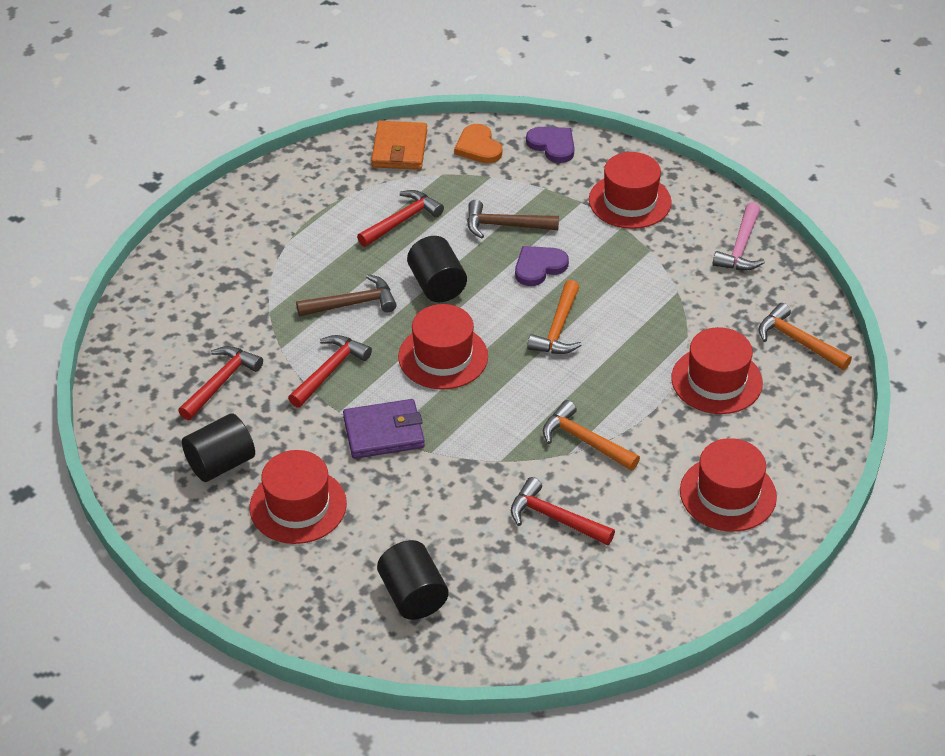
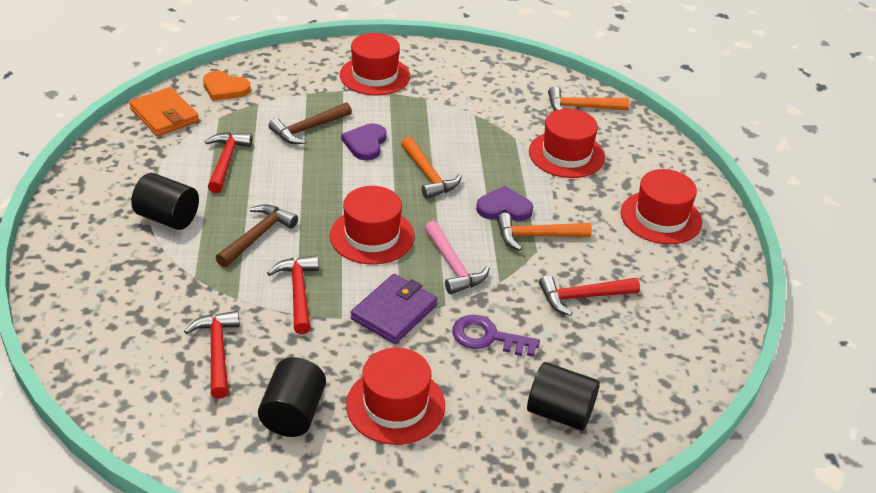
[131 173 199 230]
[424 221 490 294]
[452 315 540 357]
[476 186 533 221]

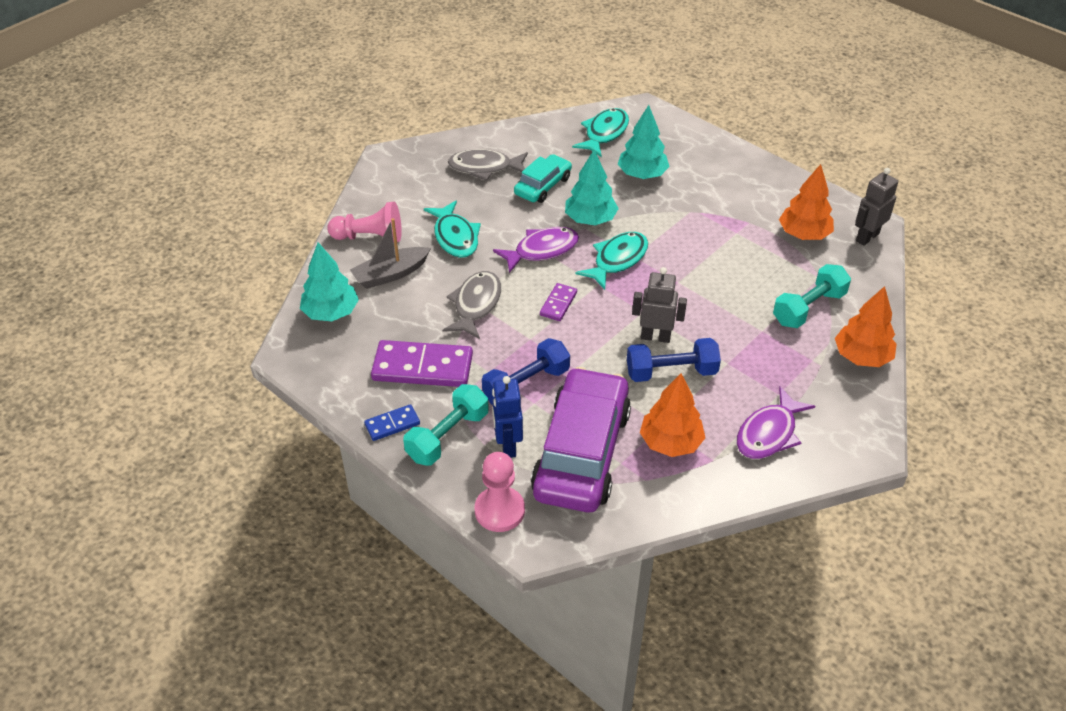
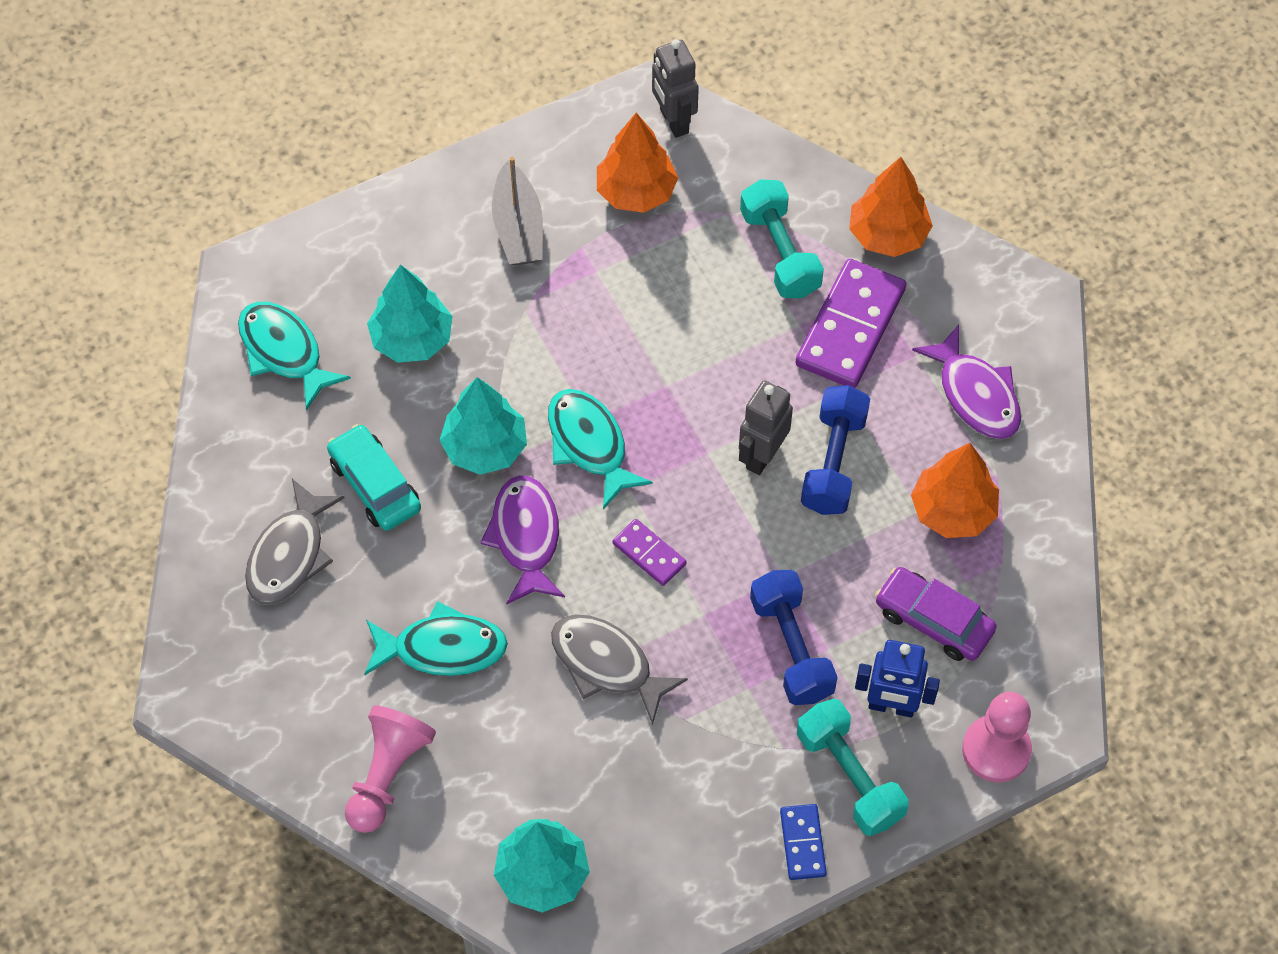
[492 157 543 265]
[796 259 906 388]
[875 567 997 661]

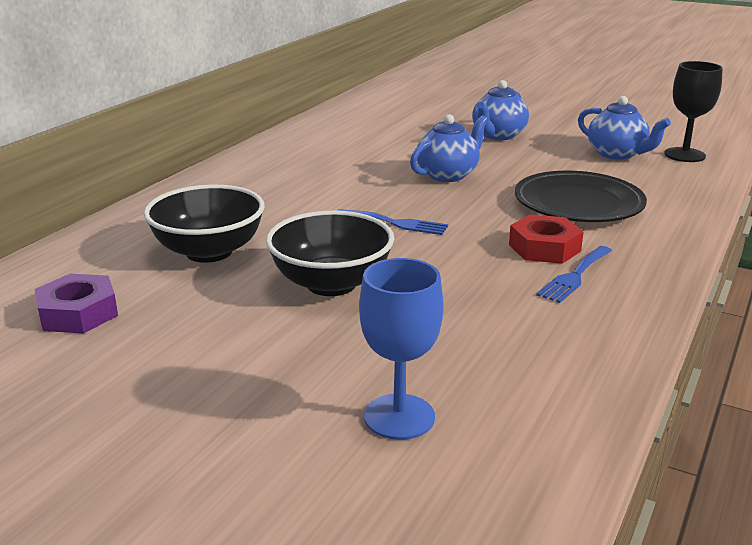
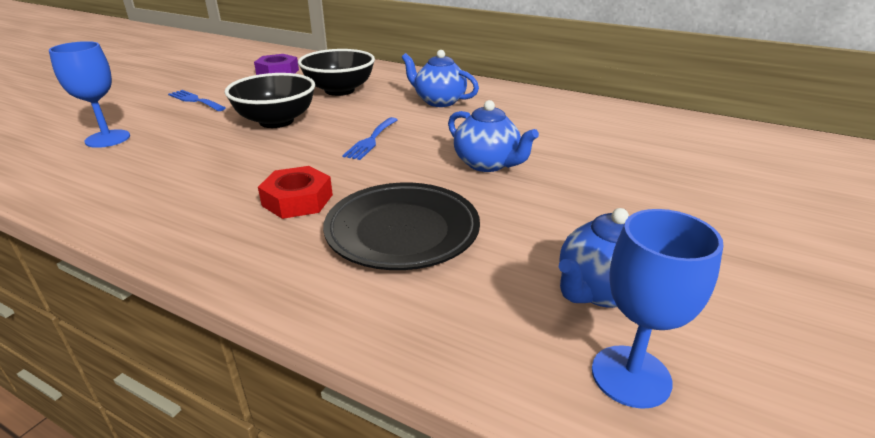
[168 90 226 111]
[401 50 479 107]
[592 209 723 409]

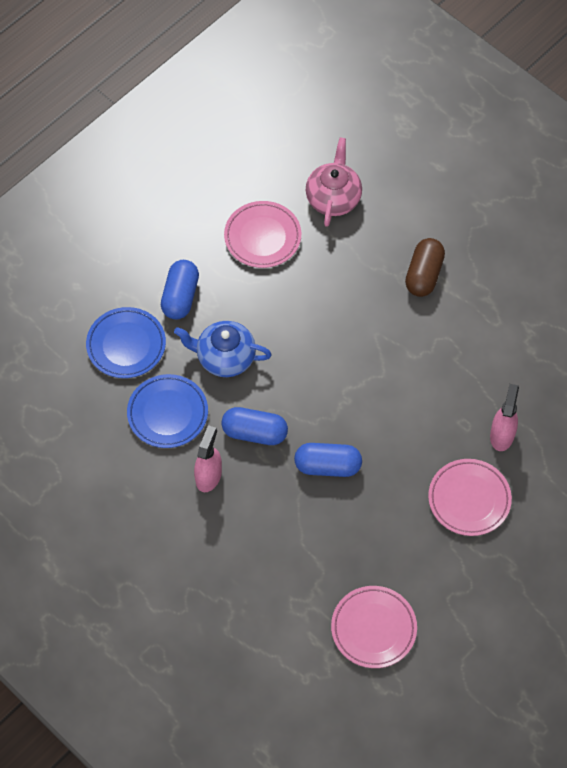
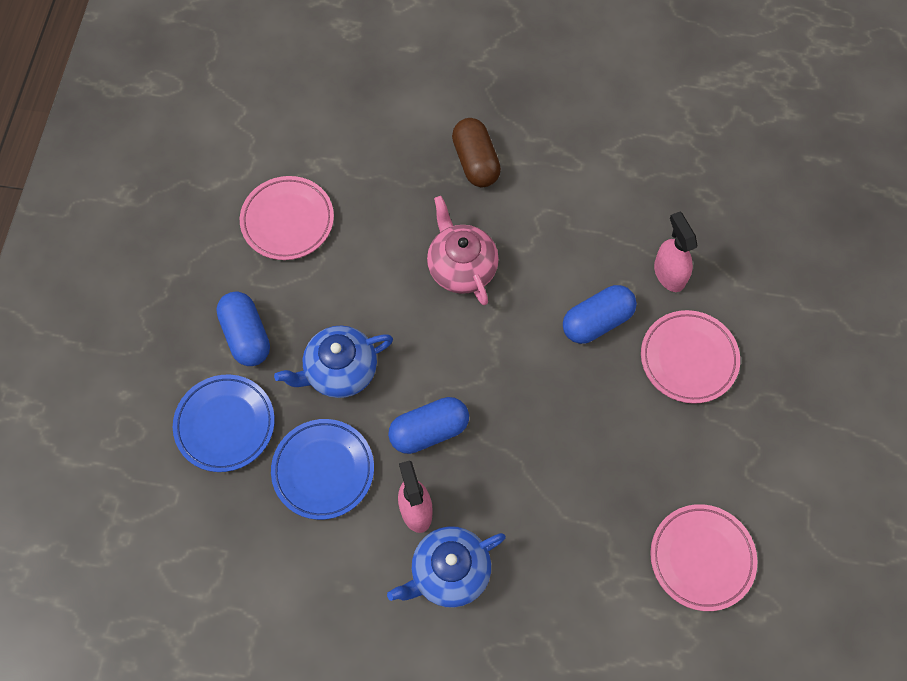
[387 526 506 608]
[427 196 499 305]
[563 285 637 344]

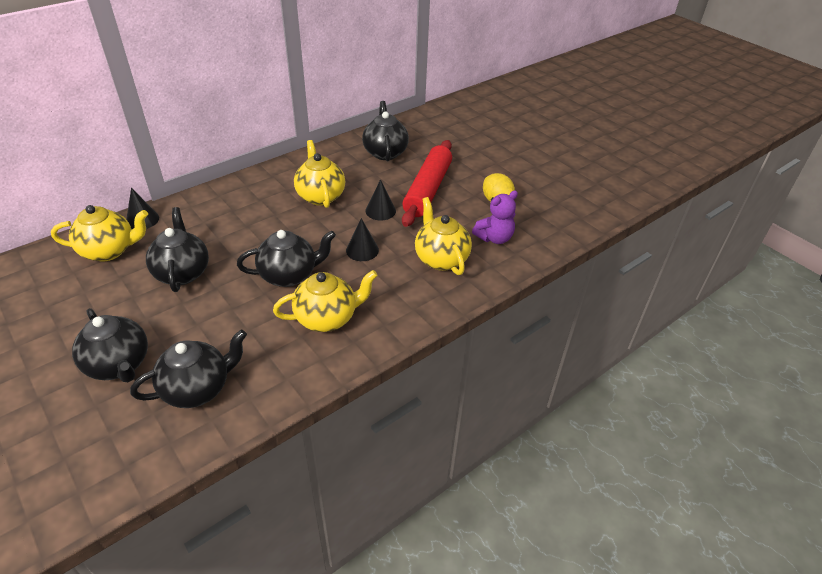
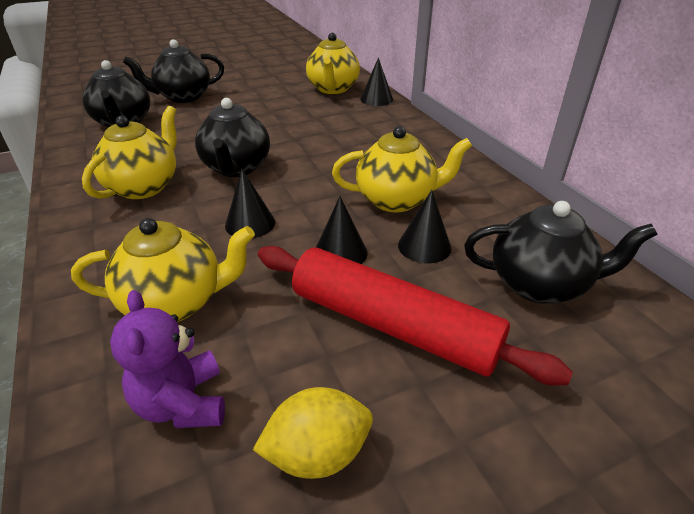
[82 106 177 199]
[398 190 451 264]
[146 207 209 292] (first image)

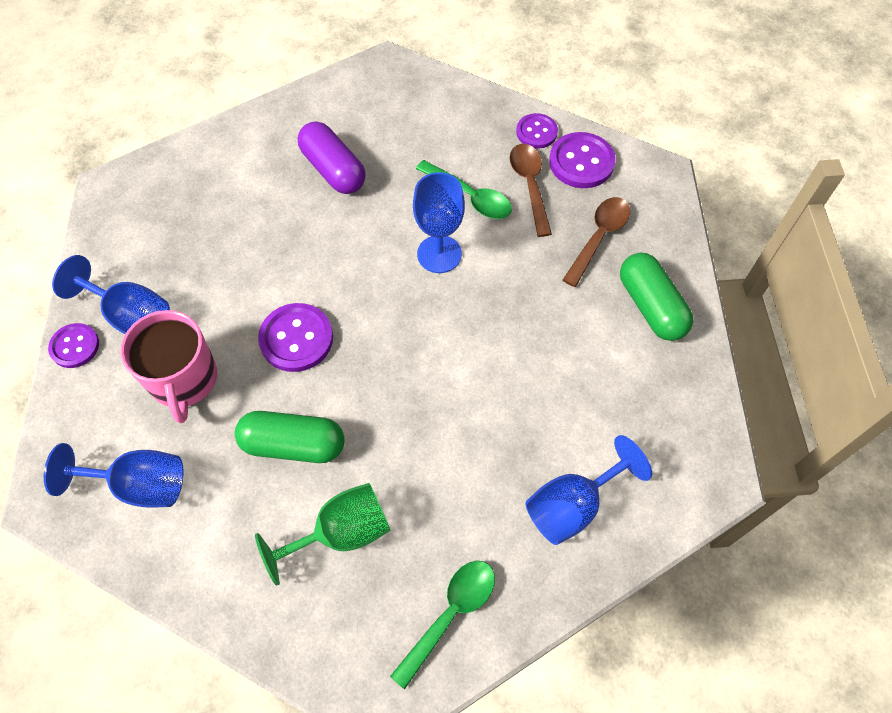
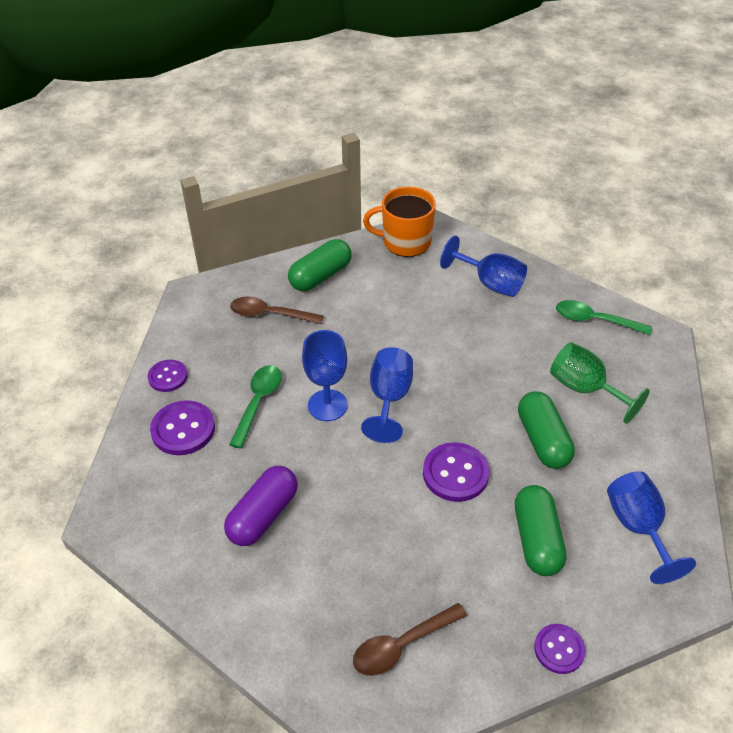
[150 400 215 455]
[353 603 467 676]
[361 347 413 443]
[363 186 436 257]
[515 485 566 576]

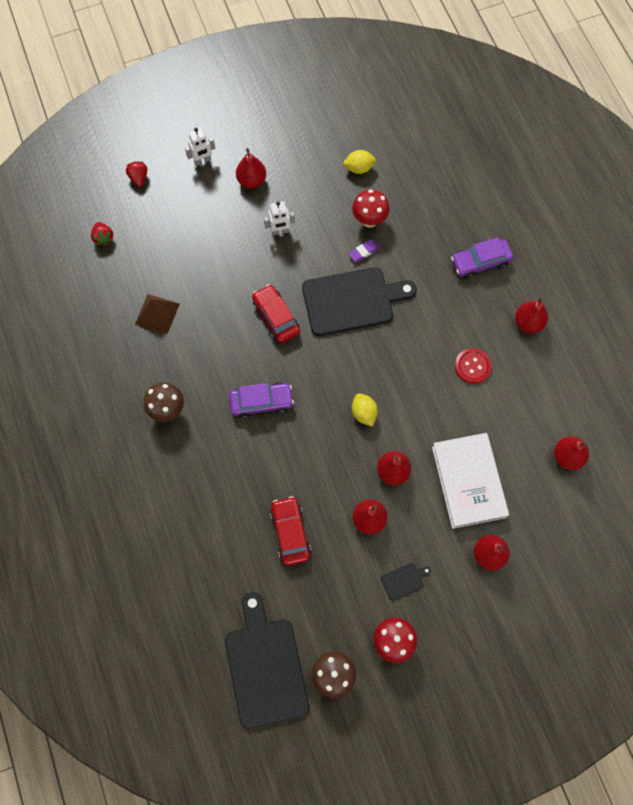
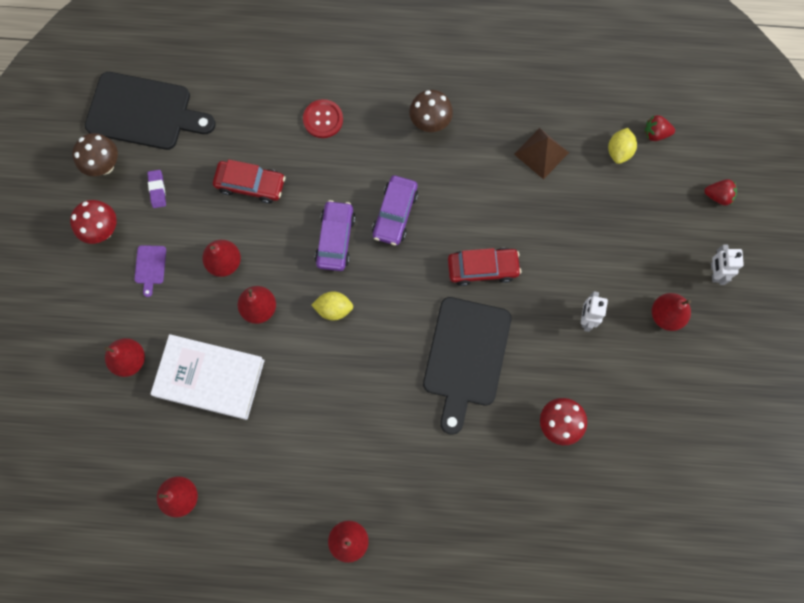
[134 245 166 297]
[147 170 166 208]
[303 99 343 138]
[315 200 355 271]
[608 128 637 164]

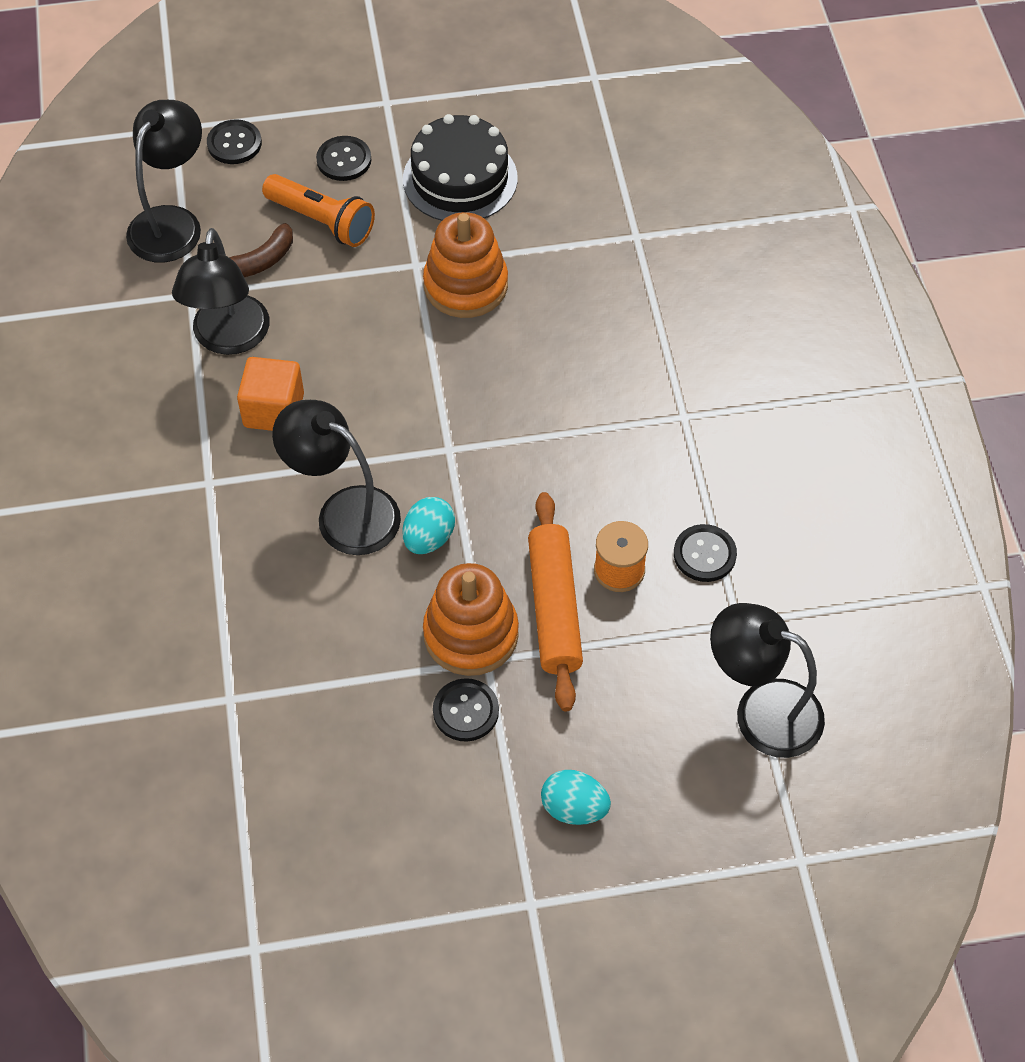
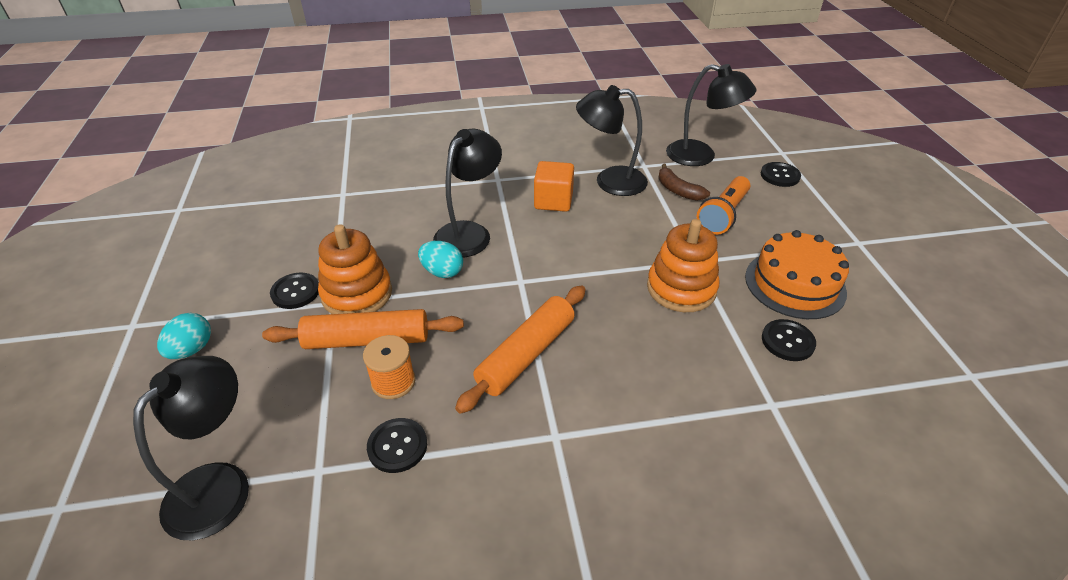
[455 285 586 414]
[745 230 849 319]
[762 319 816 361]

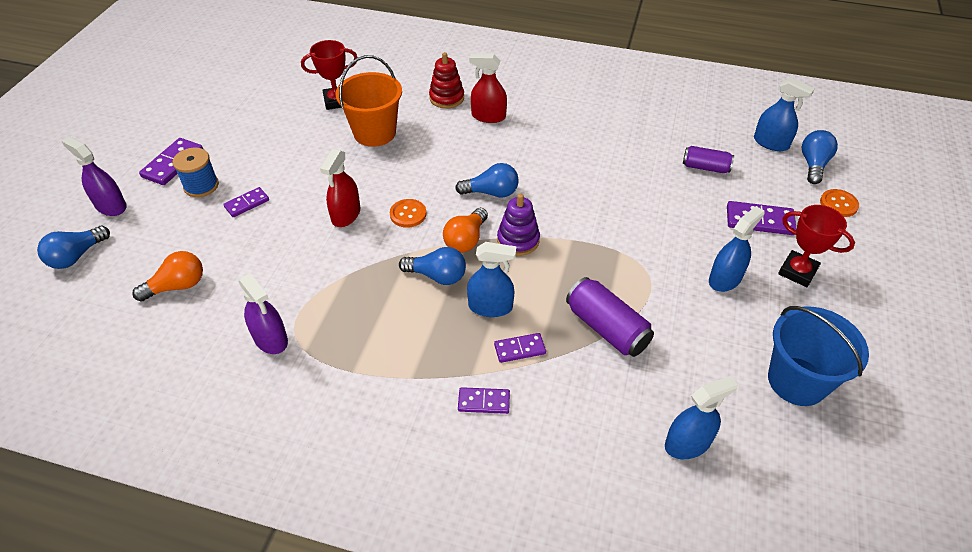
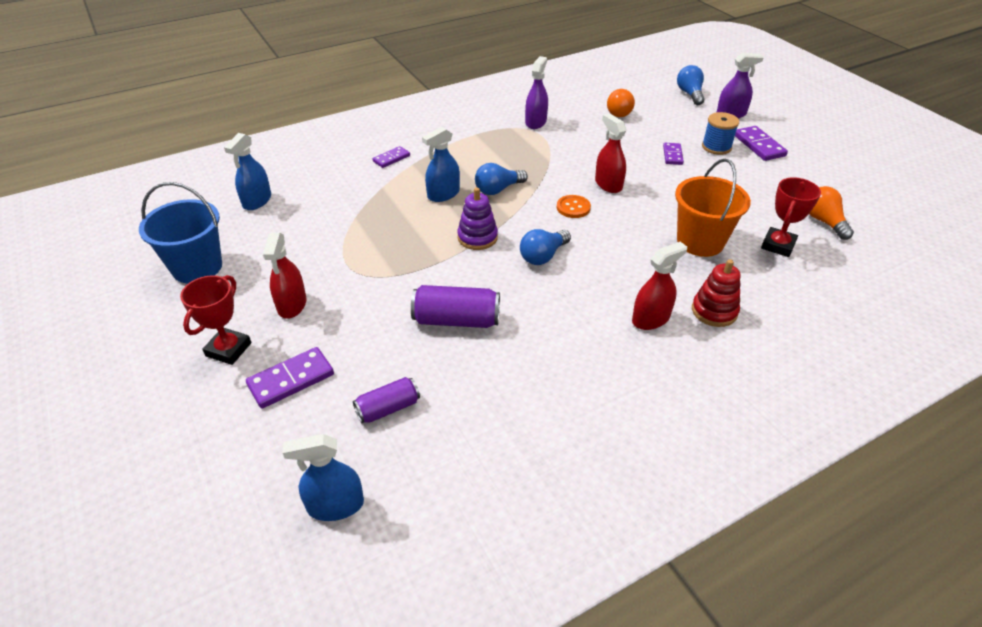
[180 275 251 365]
[263 233 306 319]
[411 285 500 328]
[525 56 548 129]
[809 186 854 240]
[494 333 546 363] (first image)
[802 130 838 184] (first image)
[820 189 859 217] (first image)

